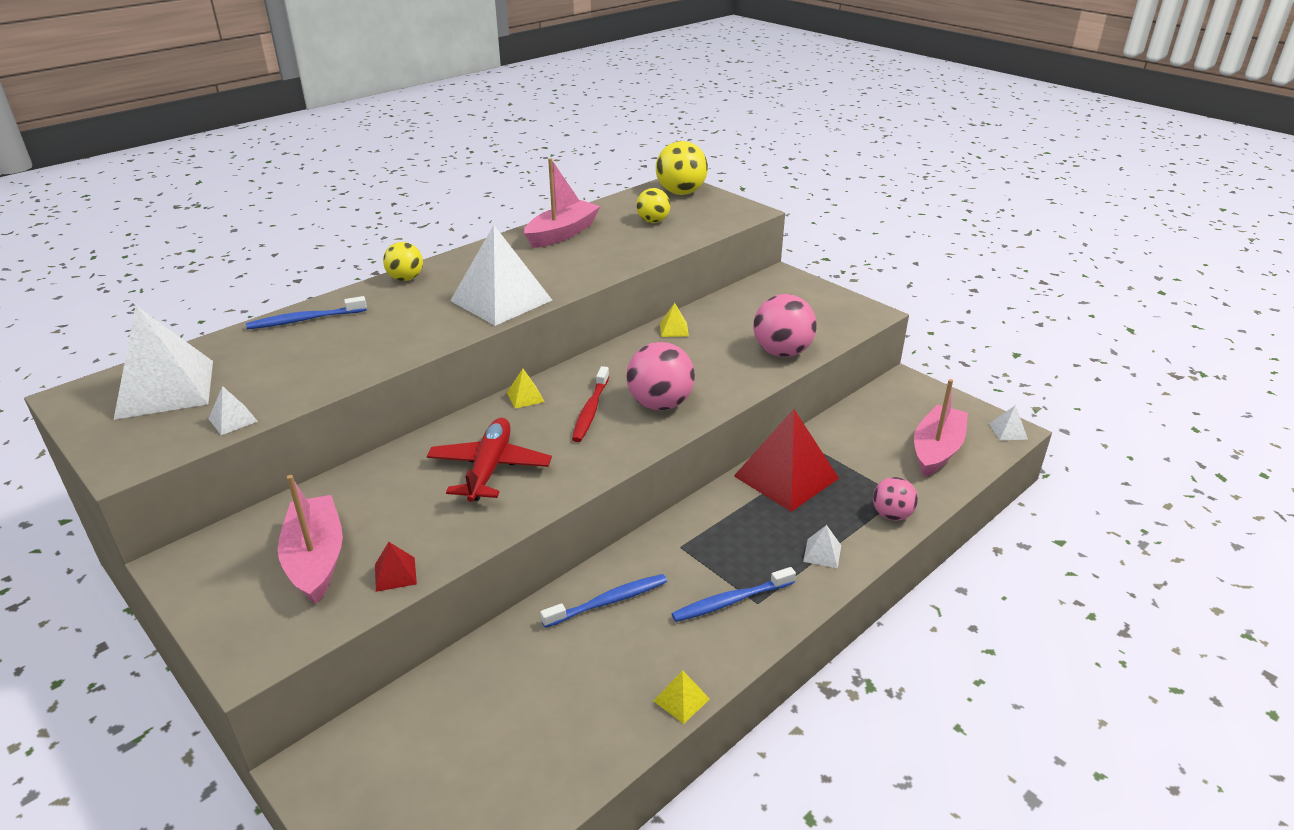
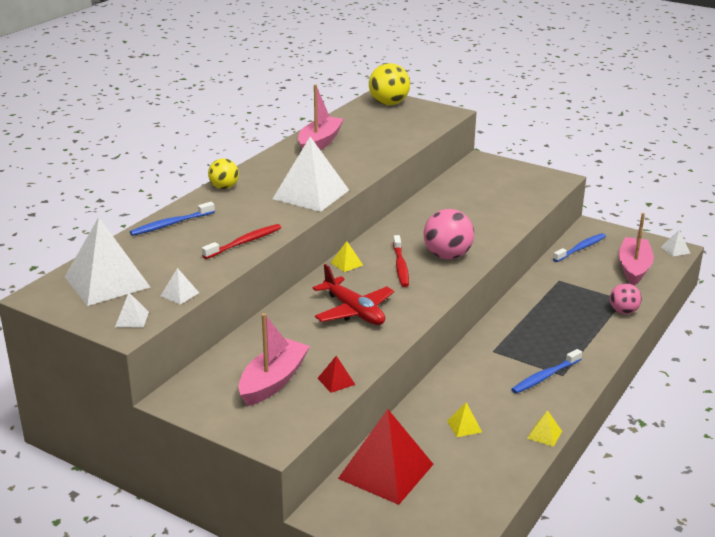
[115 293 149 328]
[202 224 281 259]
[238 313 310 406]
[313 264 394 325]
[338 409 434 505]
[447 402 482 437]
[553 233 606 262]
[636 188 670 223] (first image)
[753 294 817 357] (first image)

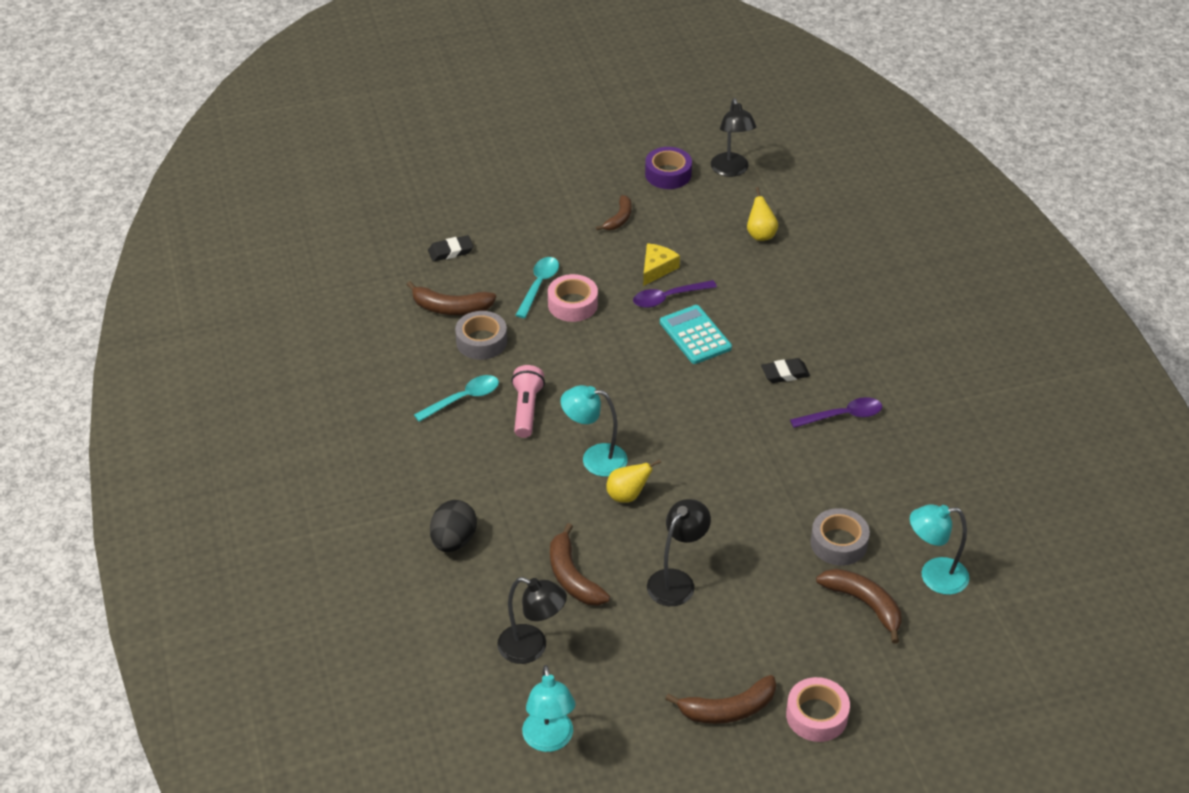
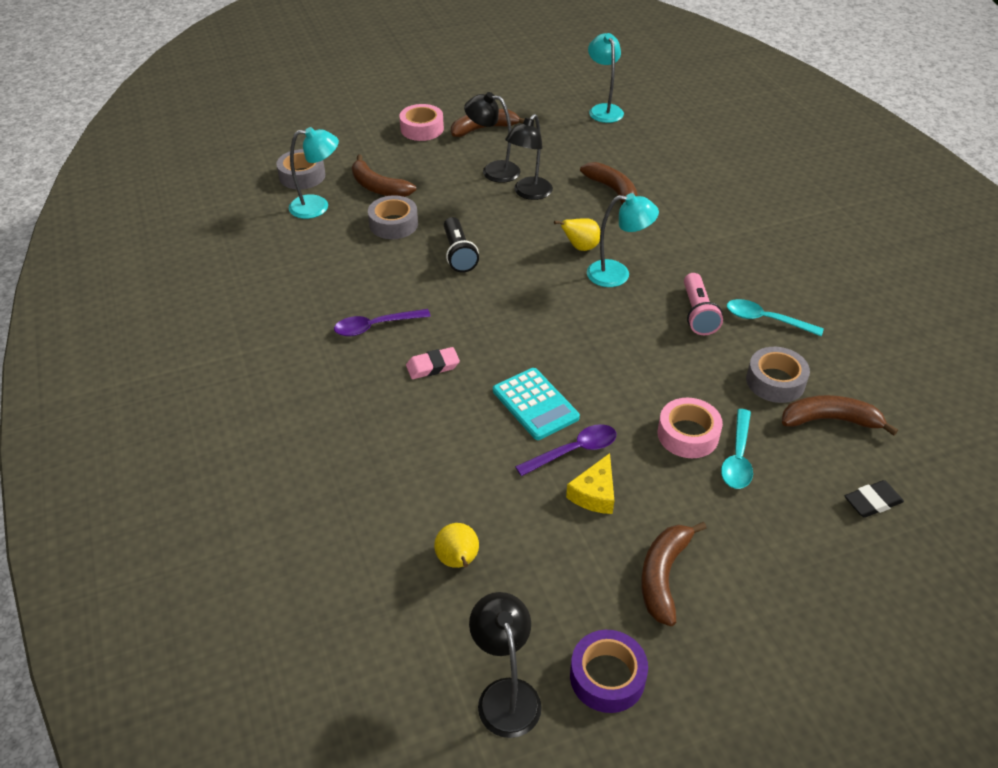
[276 149 325 189]
[406 347 460 379]
[444 217 479 273]
[464 92 520 183]
[641 522 707 626]
[727 299 824 336]
[430 500 477 552] (first image)

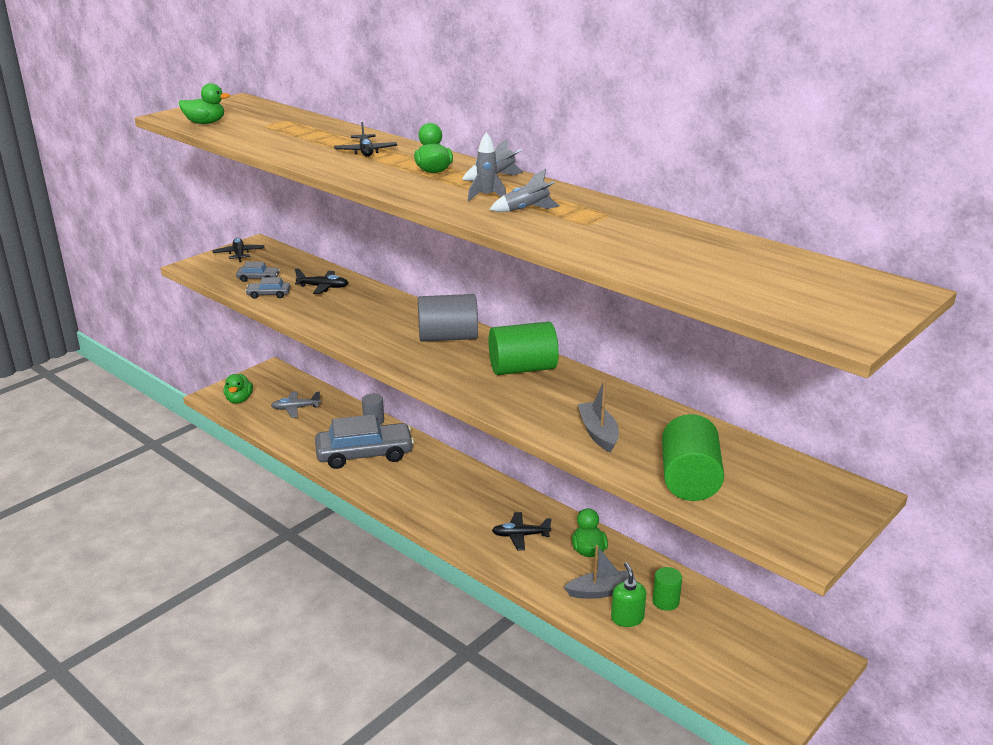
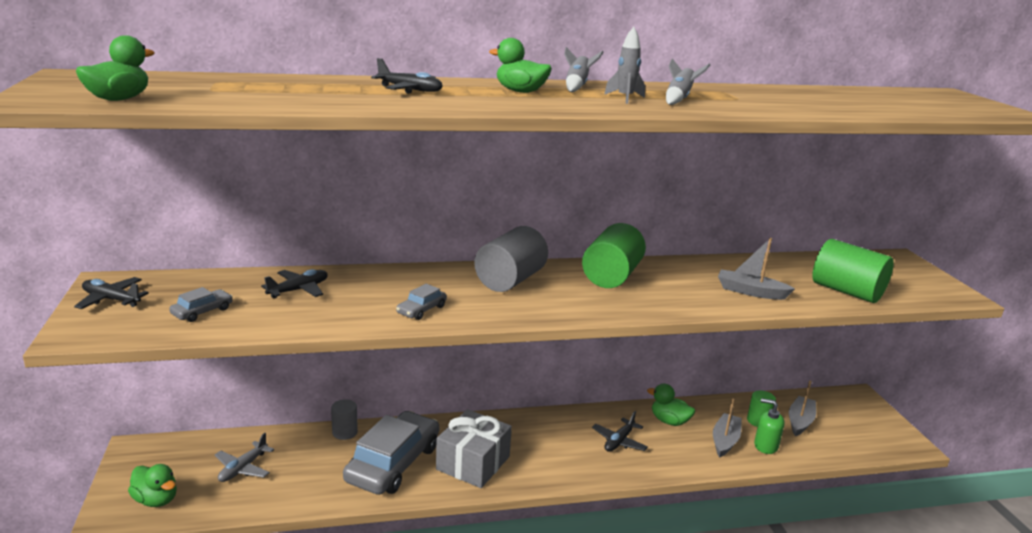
[396 284 447 320]
[436 409 512 488]
[789 381 816 436]

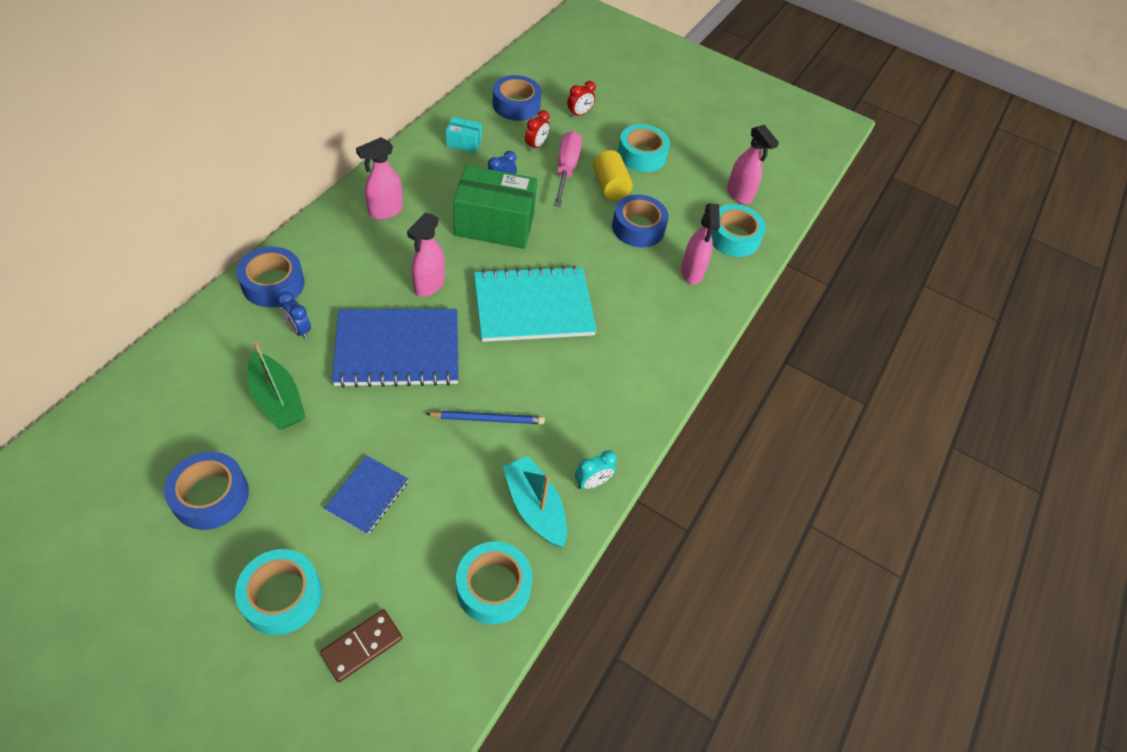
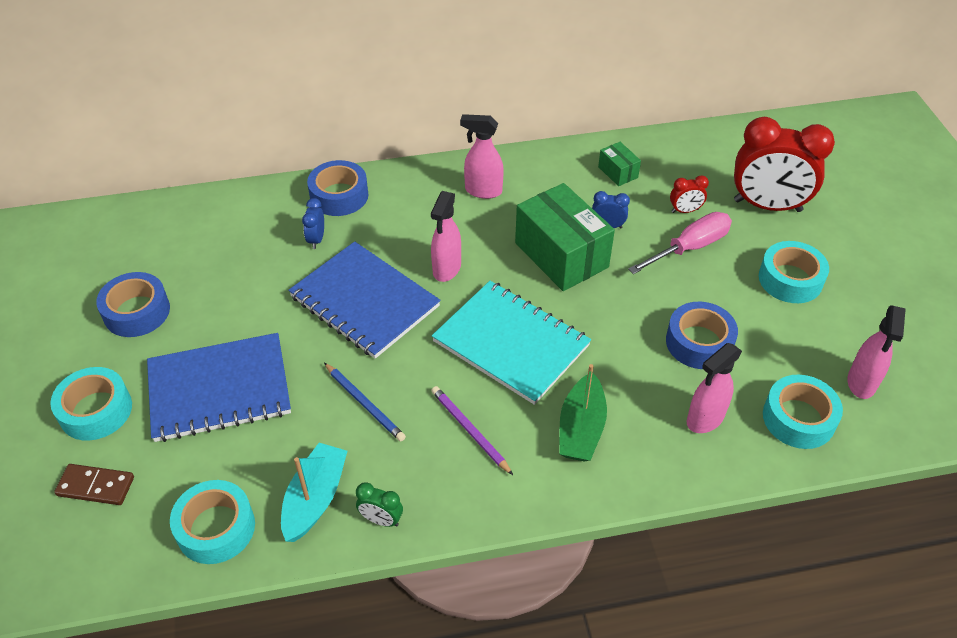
[147 333 291 442]
[356 482 403 527]
[431 191 461 282]
[431 386 513 475]
[559 364 607 461]
[598 142 641 186]
[734 117 835 212]
[493 75 542 121] (first image)
[593 150 633 200] (first image)

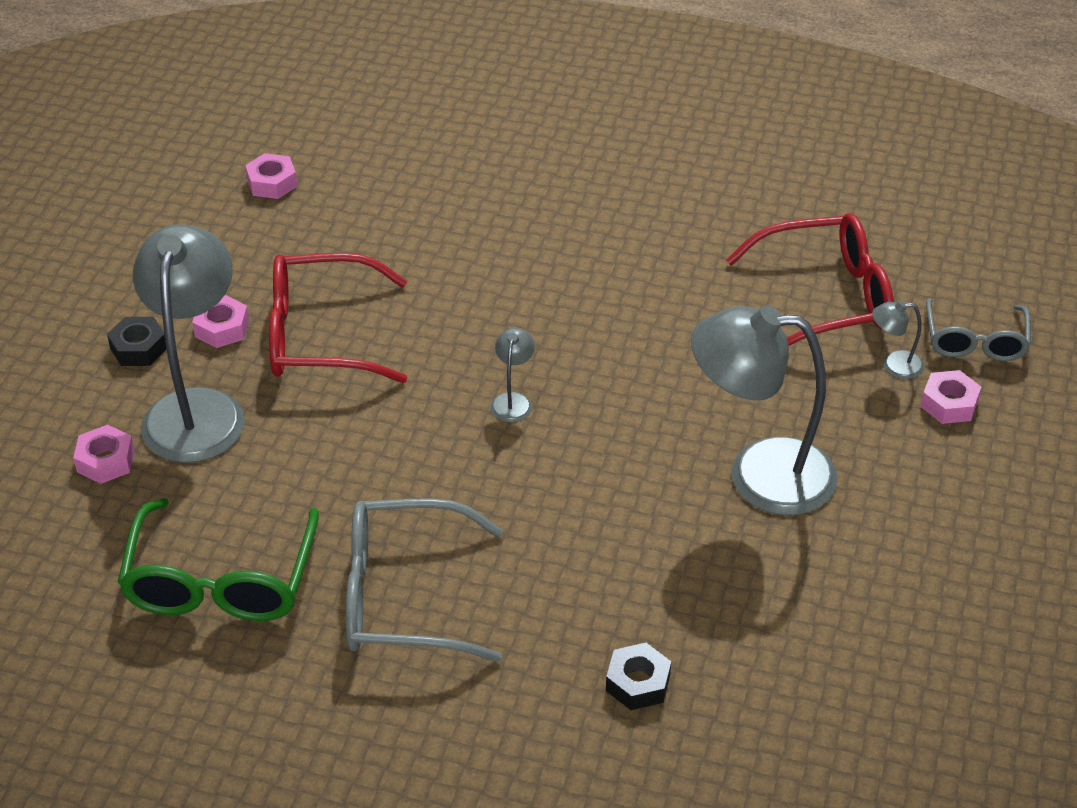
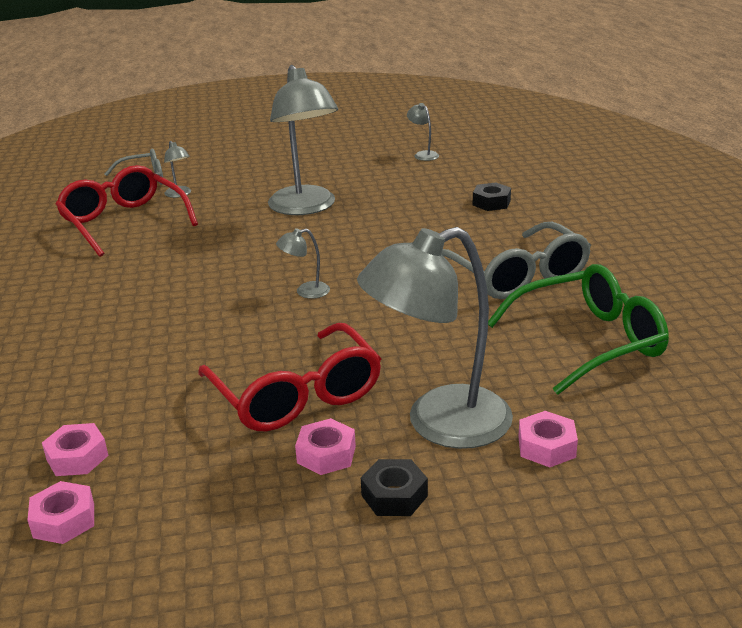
[42 423 108 476]
[407 103 439 161]

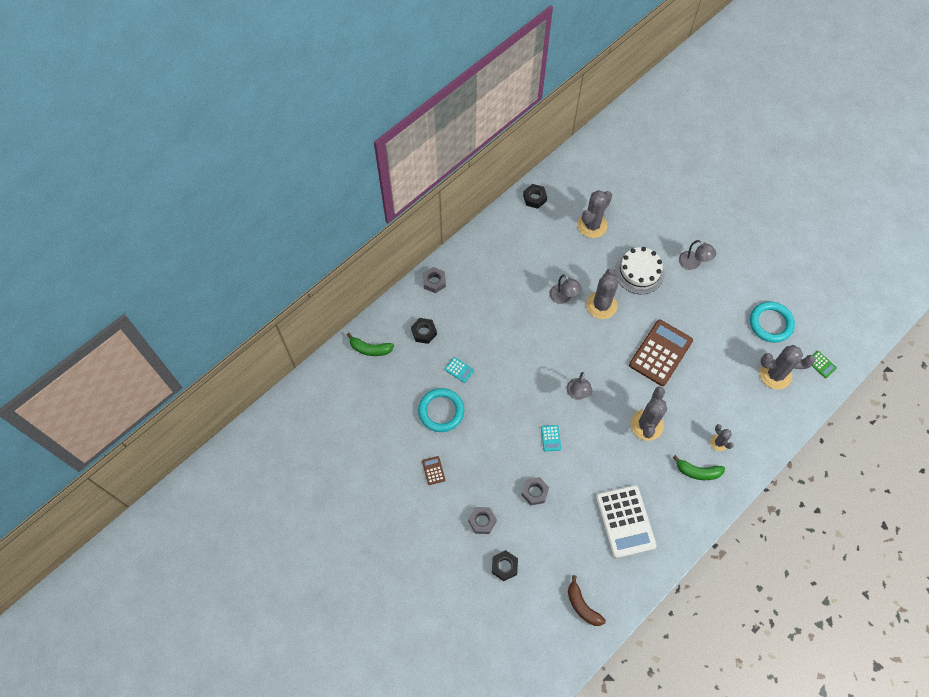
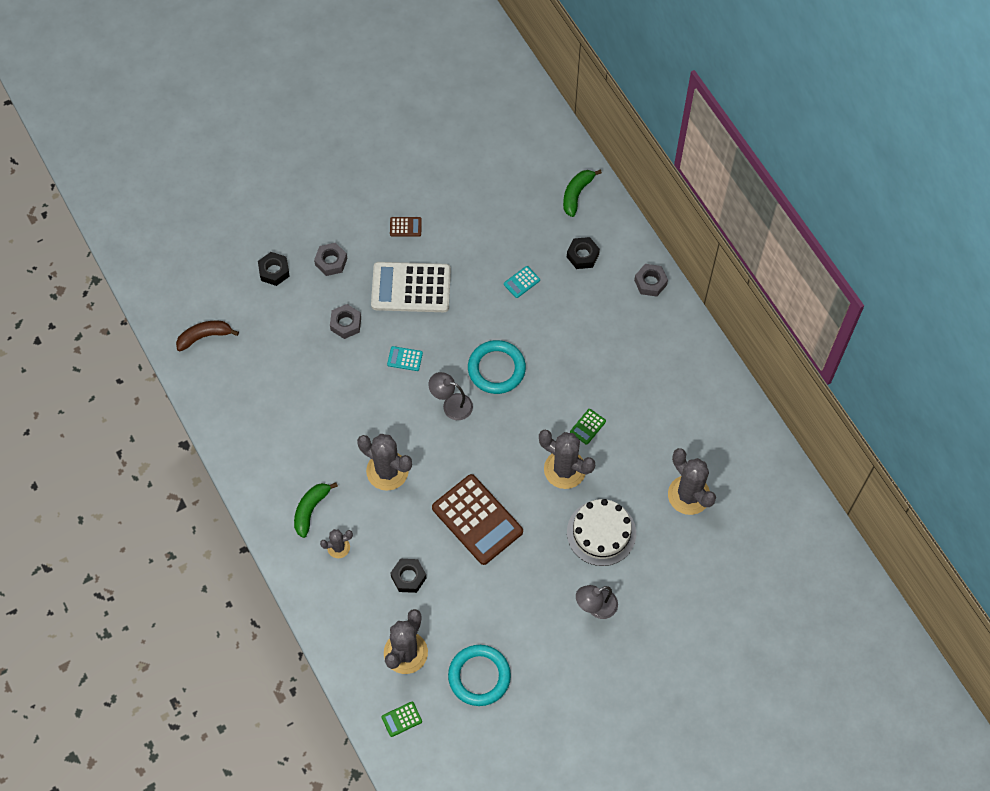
[371 262 451 312]
[390 559 426 593]
[468 340 526 394]
[570 409 606 445]

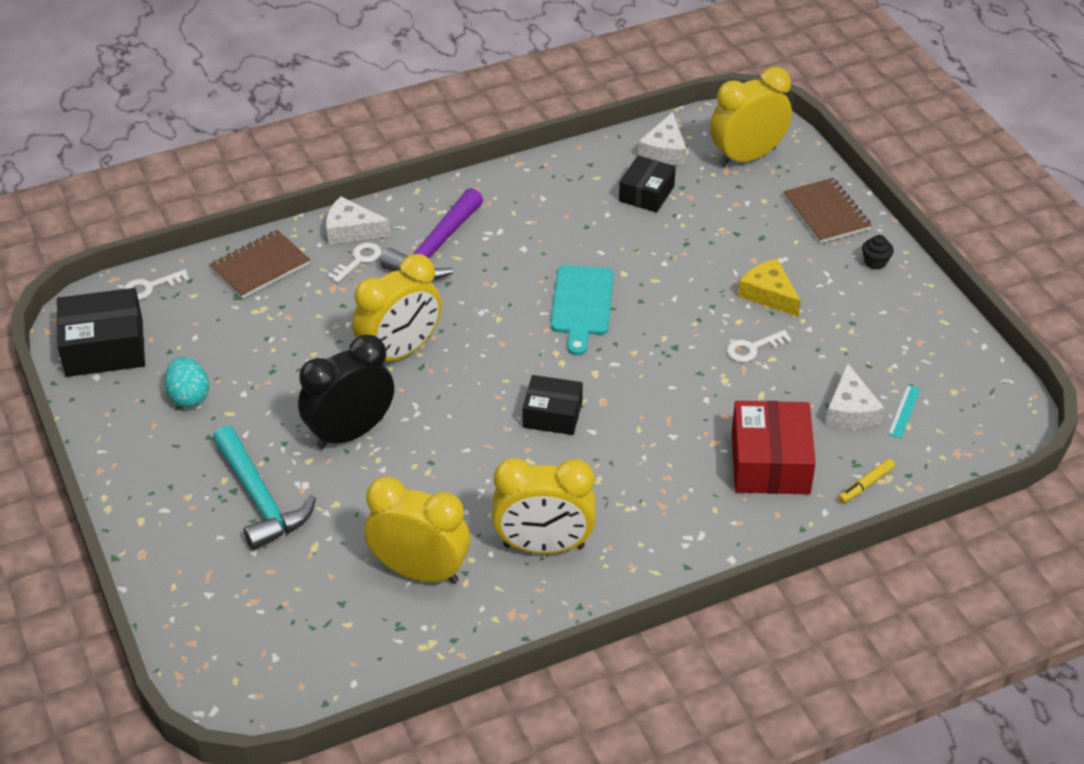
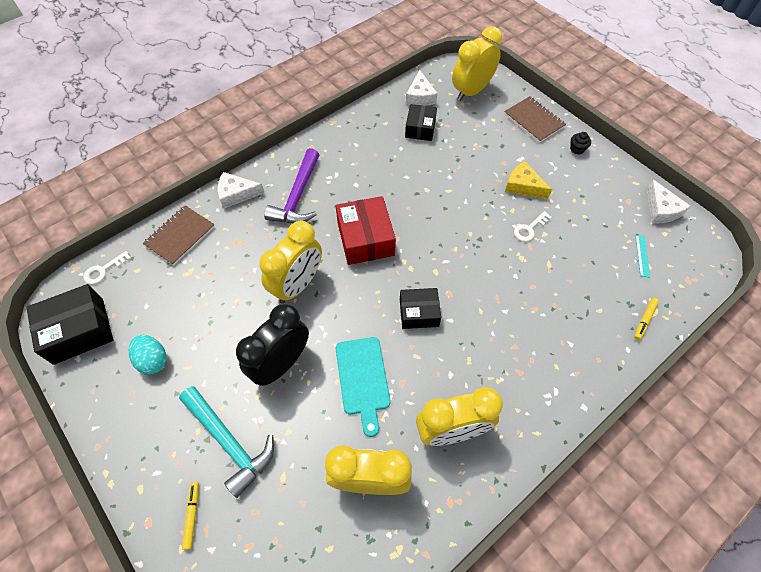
[182 482 199 550]
[336 196 396 265]
[336 337 390 437]
[647 180 690 223]
[328 242 381 283] (first image)

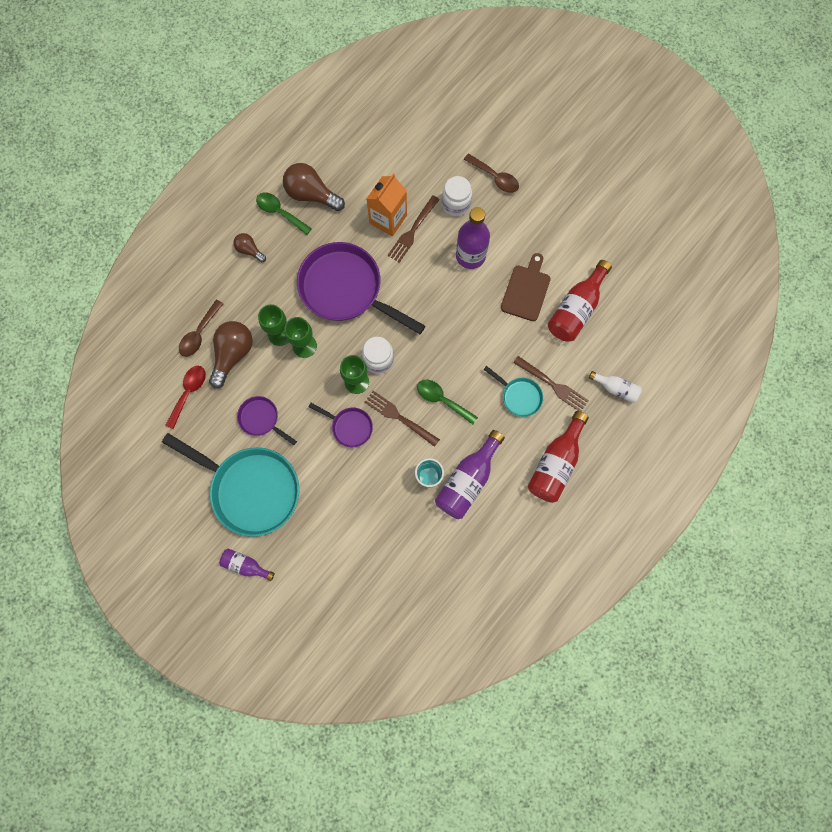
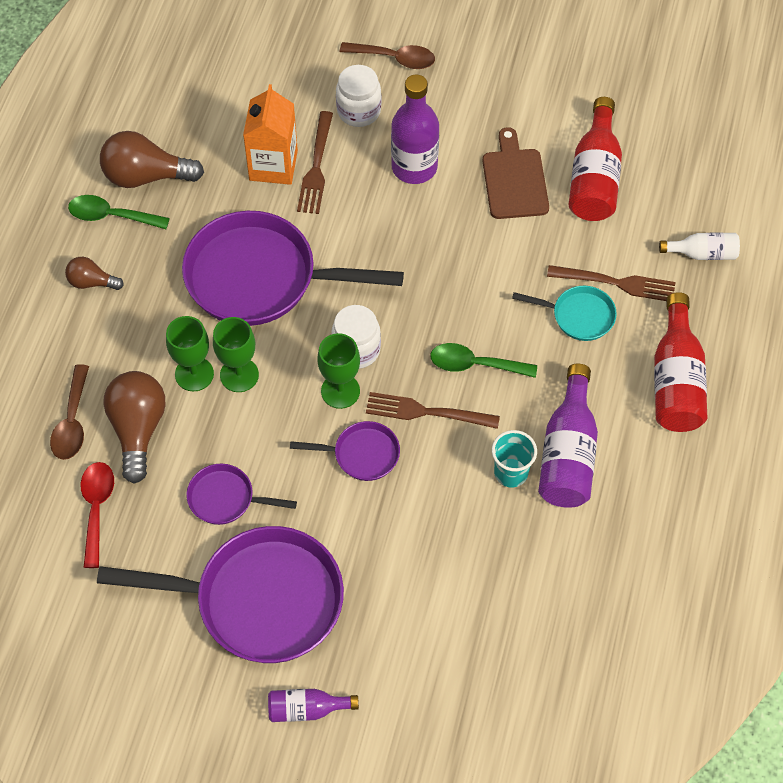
[97 526 344 663]

